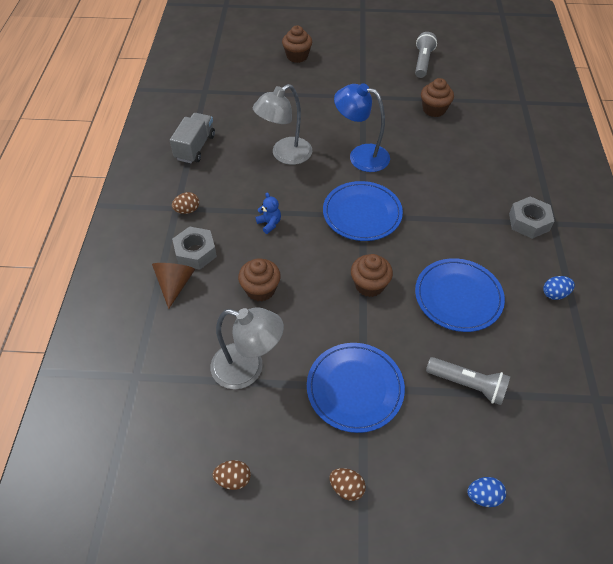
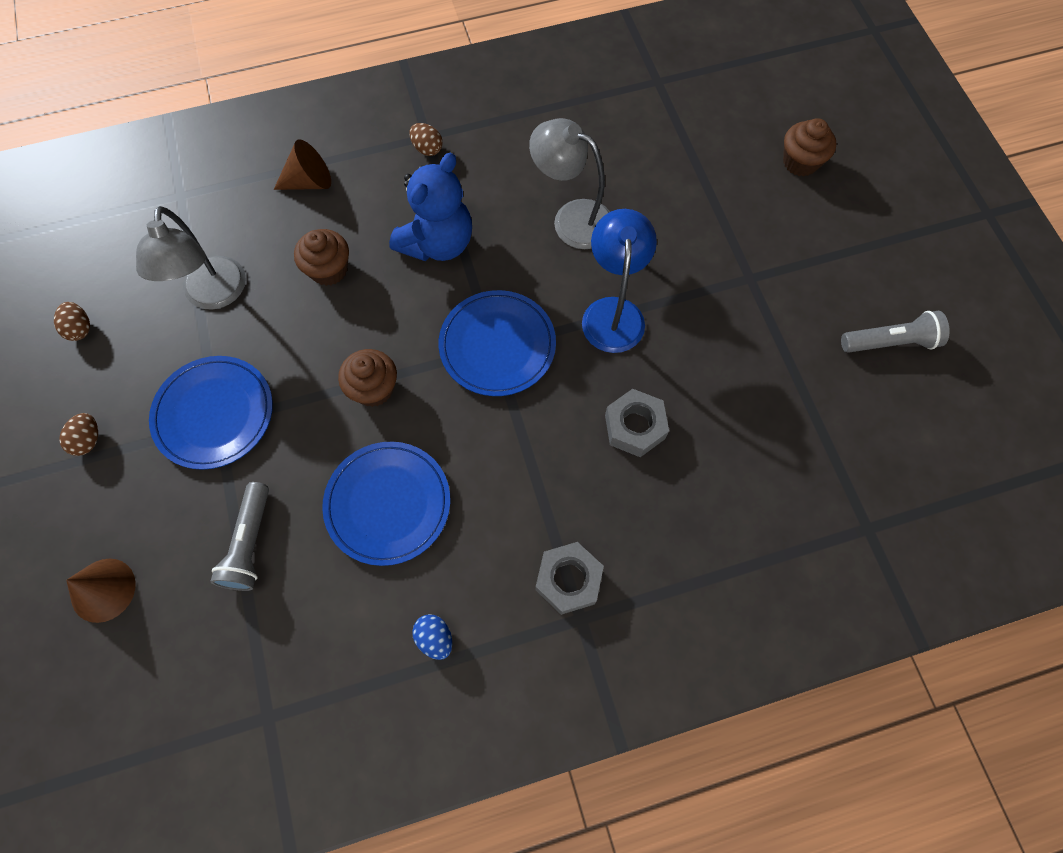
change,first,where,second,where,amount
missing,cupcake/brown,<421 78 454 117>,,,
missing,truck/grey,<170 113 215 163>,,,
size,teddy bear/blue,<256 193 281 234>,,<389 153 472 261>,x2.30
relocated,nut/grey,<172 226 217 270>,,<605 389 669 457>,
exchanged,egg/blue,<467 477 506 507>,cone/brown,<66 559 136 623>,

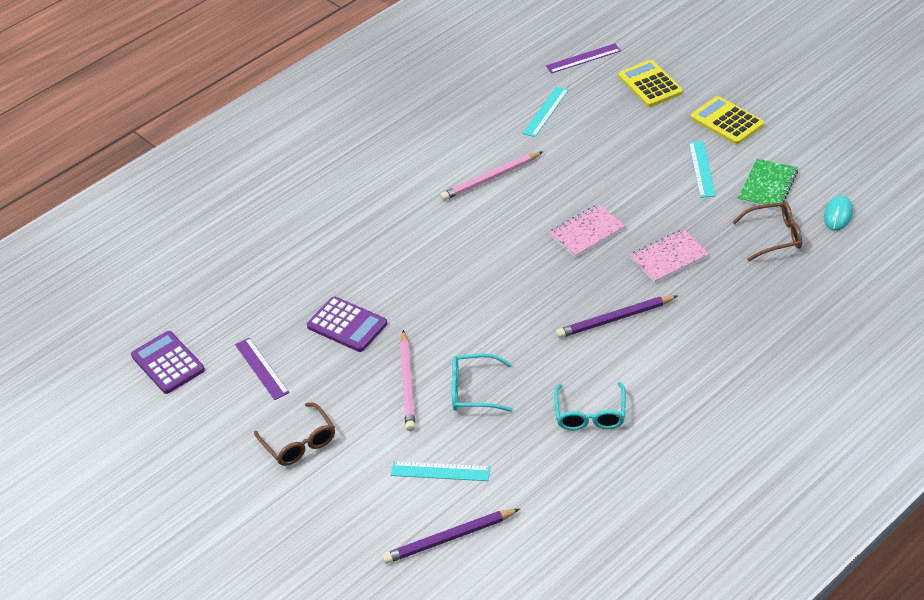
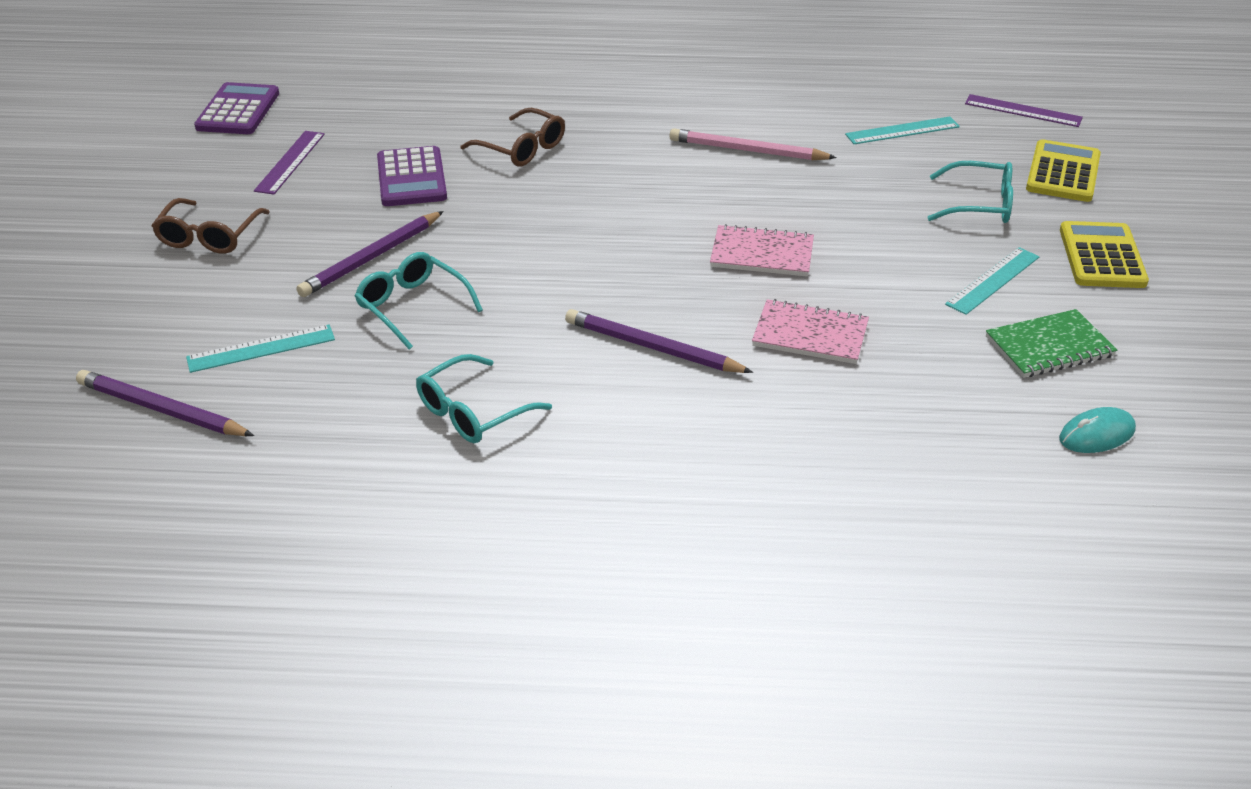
change,first,where,second,where,amount
relocated,glasses/brown,<732 202 802 261>,,<460 108 565 166>,
colour,pencil/pink,<400 330 416 431>,pencil/purple,<296 211 444 297>,
spun,ruler/turquoise,<391 461 491 481>,,<186 325 335 373>,75 degrees counterclockwise
appeared,,,glasses/turquoise,<927 161 1013 223>,

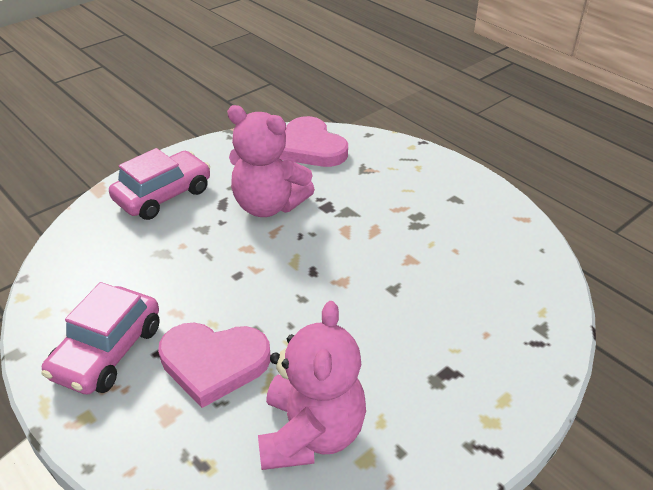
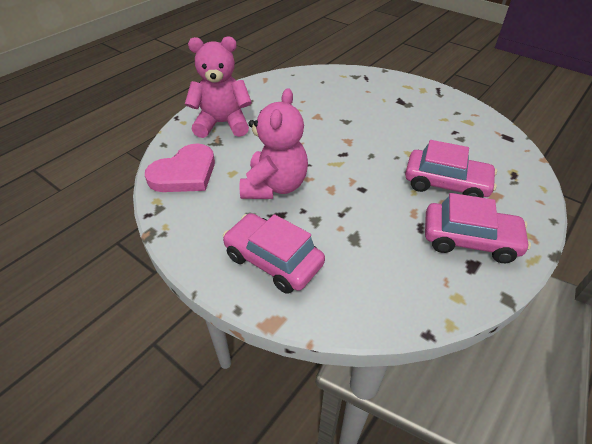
change,first,where,second,where,amount
relocated,teddy bear/pink,<258 301 366 470>,,<185 36 252 138>,
exchanged,heart/pink,<158 323 271 408>,car/pink,<405 140 497 198>,

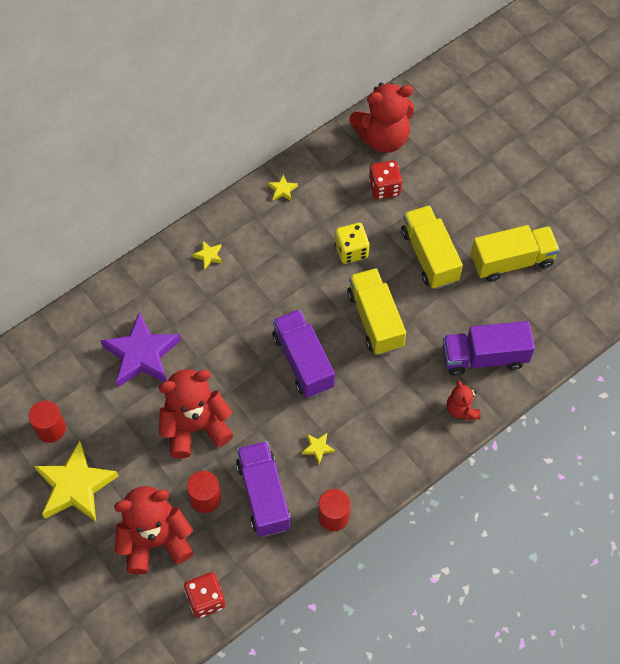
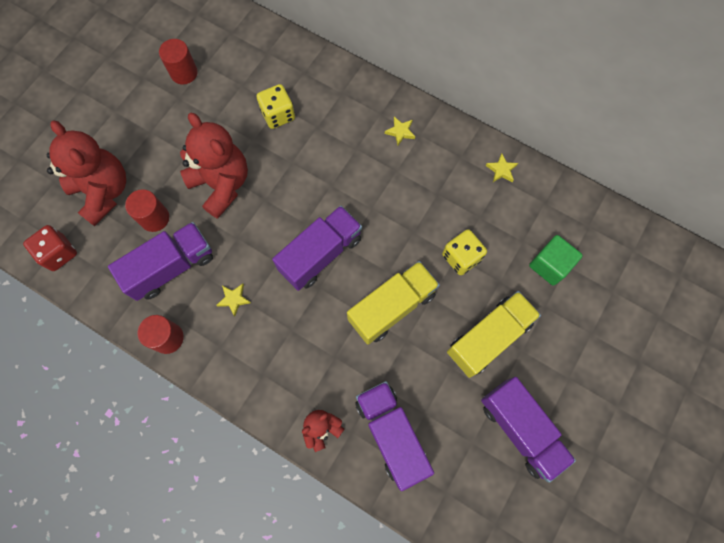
change,first,where,second,where,amount
missing,teddy bear/red,<349 83 414 153>,,,
exchanged,dice/red,<369 160 402 199>,cube/green,<529 235 583 286>,
colour,truck/yellow,<471 225 560 282>,truck/purple,<481 377 576 483>,
exchanged,star/purple,<100 312 181 387>,dice/yellow,<256 84 295 129>,
missing,star/yellow,<34 441 119 521>,,,

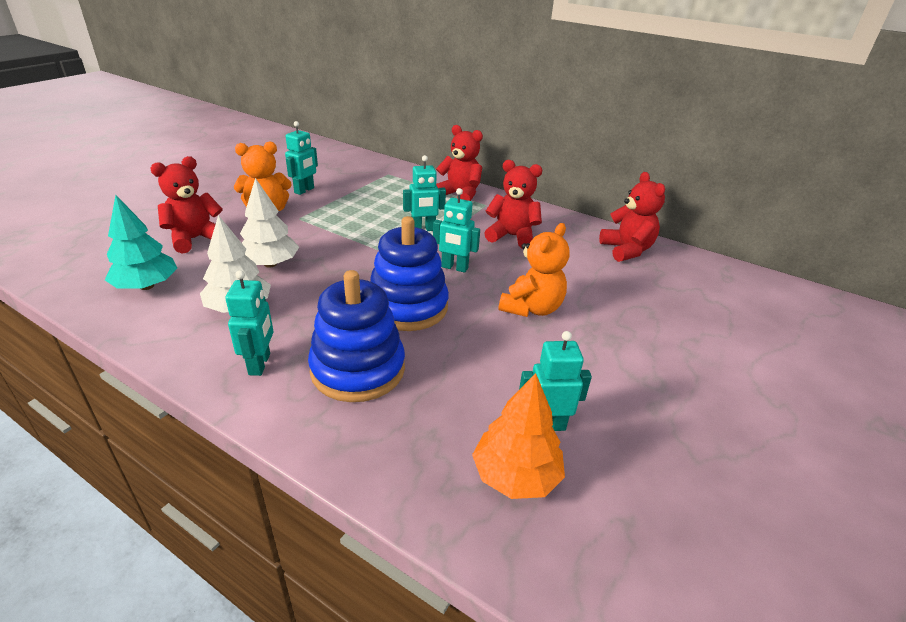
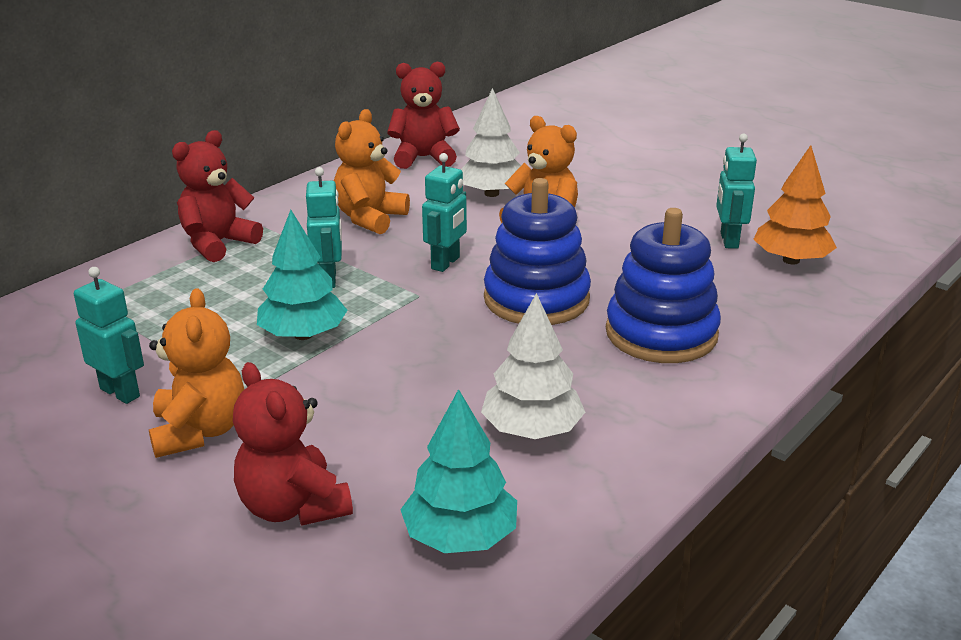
change,first,where,second,where,amount
colour,teddy bear/red,<484 160 542 248>,teddy bear/orange,<334 109 410 234>,
relocated,tree/white,<240 178 299 268>,,<461 88 521 197>,
missing,robot/turquoise,<225 270 273 376>,,,
appeared,,,tree/turquoise,<257 210 347 340>,

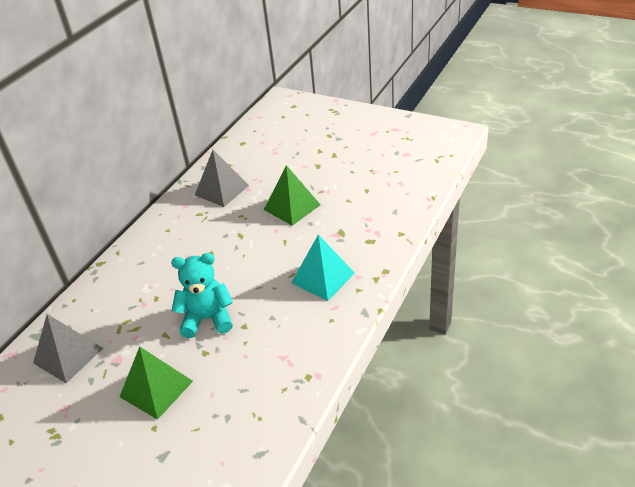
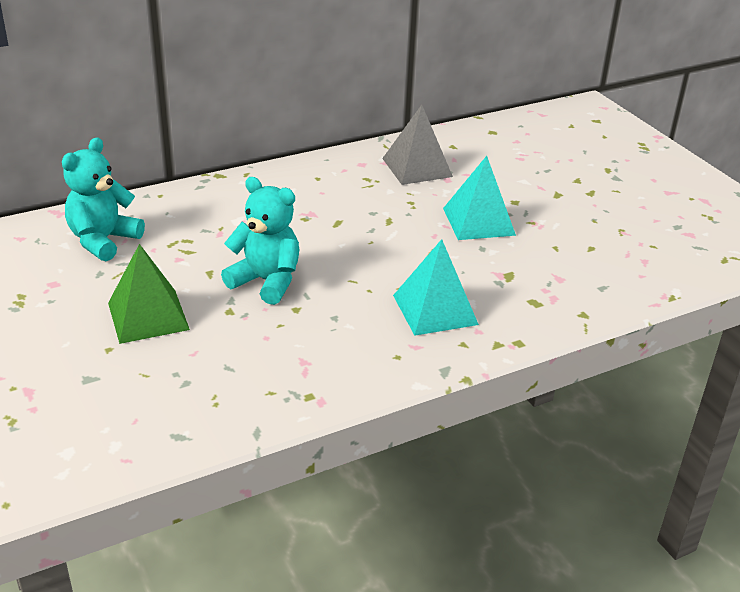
change,first,where,second,where,amount
colour,pyramid/green,<264 165 321 226>,pyramid/turquoise,<443 156 516 240>,
exchanged,pyramid/grey,<33 314 103 383>,teddy bear/turquoise,<62 137 145 261>,

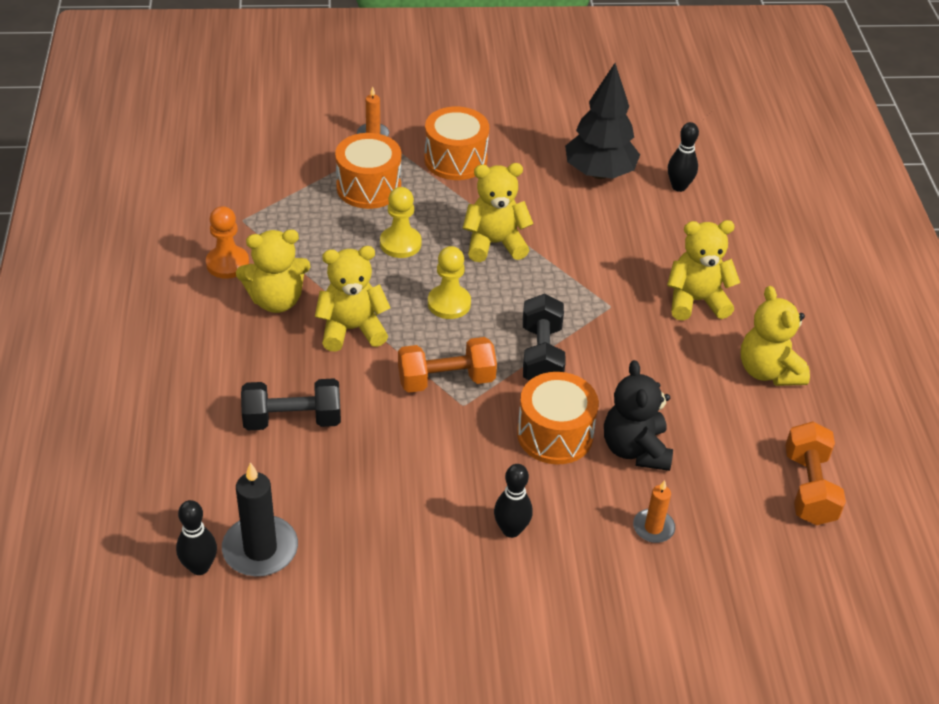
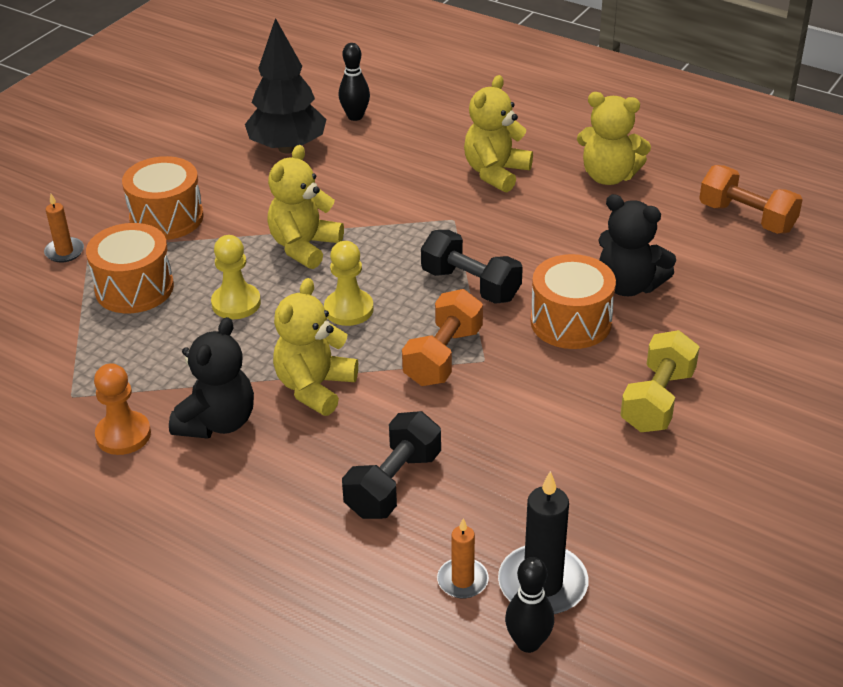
change,first,where,second,where,amount
colour,teddy bear/yellow,<236 230 310 313>,teddy bear/black,<169 317 254 439>,
exchanged,bowling pin/black,<494 464 533 538>,dumbbell/yellow,<620 330 699 432>,
relocated,candle/orange,<633 480 675 543>,,<437 519 489 598>,

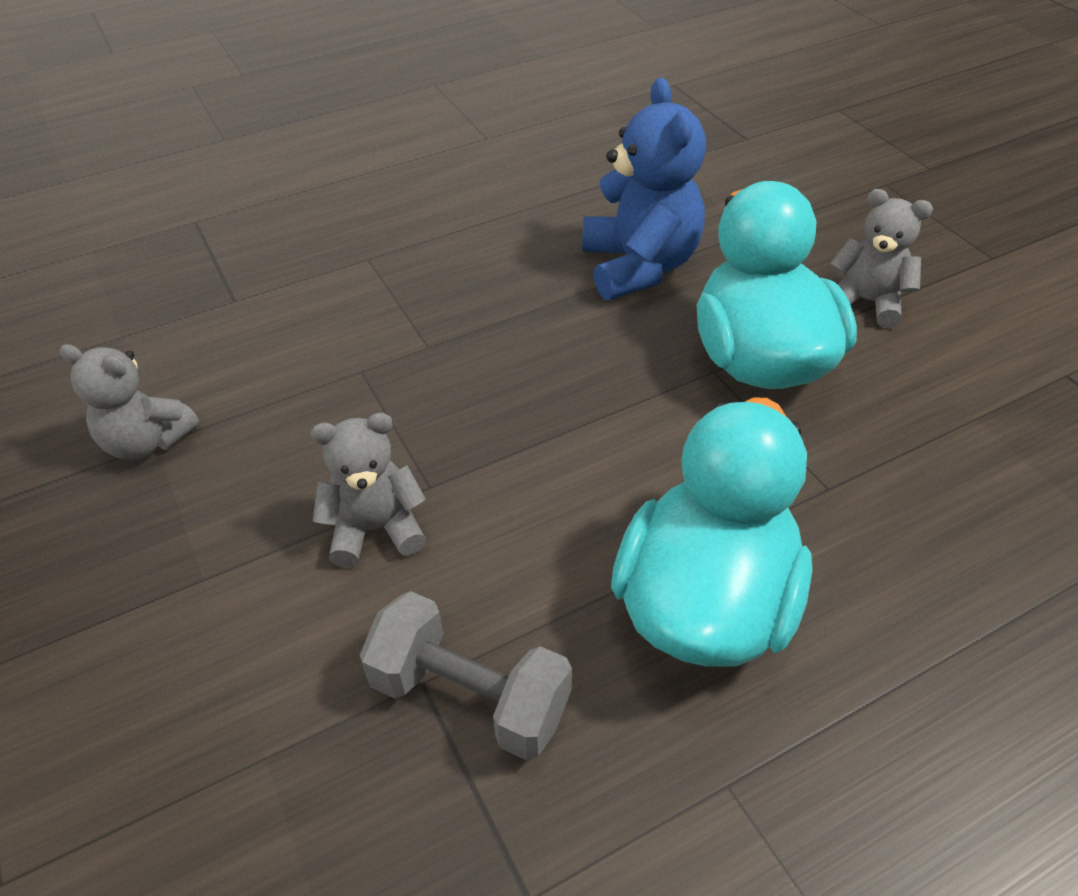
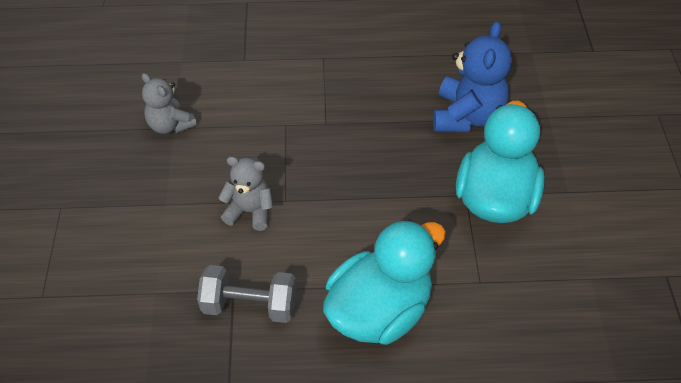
change,first,where,second,where,amount
missing,teddy bear/grey,<830 189 933 328>,,,
spun,dumbbell/grey,<360 591 572 761>,,<197 265 296 323>,45 degrees counterclockwise

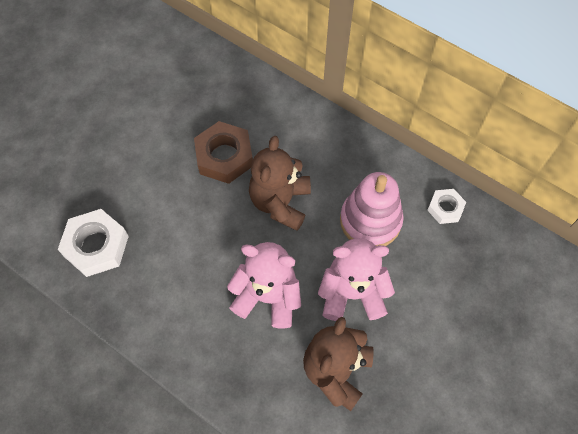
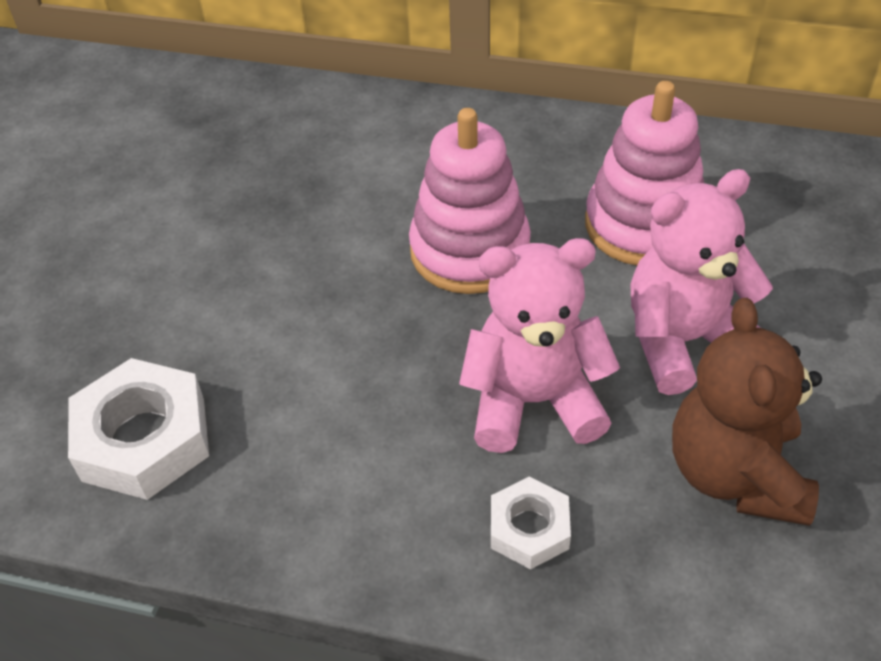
change,first,where,second,where,amount
missing,nut/brown,<194 121 253 184>,,,
exchanged,teddy bear/brown,<249 136 311 231>,stacking toy/pink,<409 108 531 294>,
relocated,nut/white,<427 189 466 224>,,<491 477 571 569>,

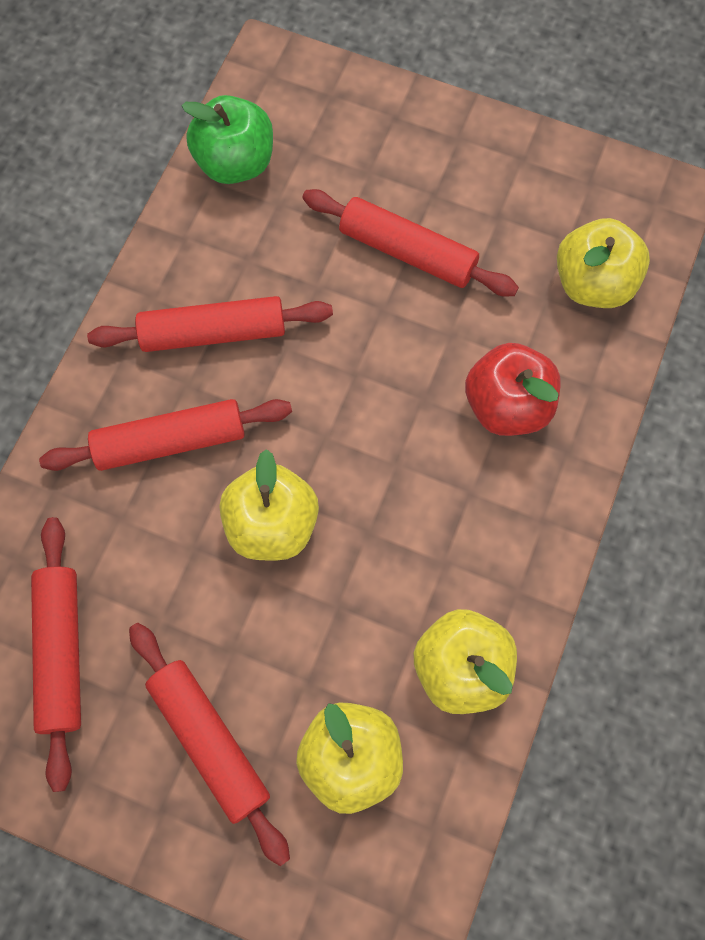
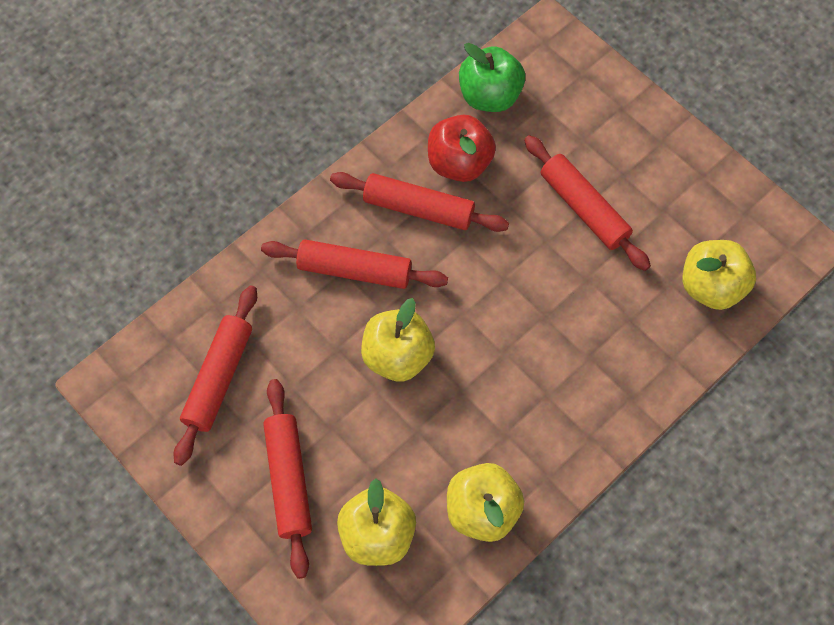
change,first,where,second,where,amount
relocated,apple/red,<465 343 561 436>,,<428 115 496 182>,

